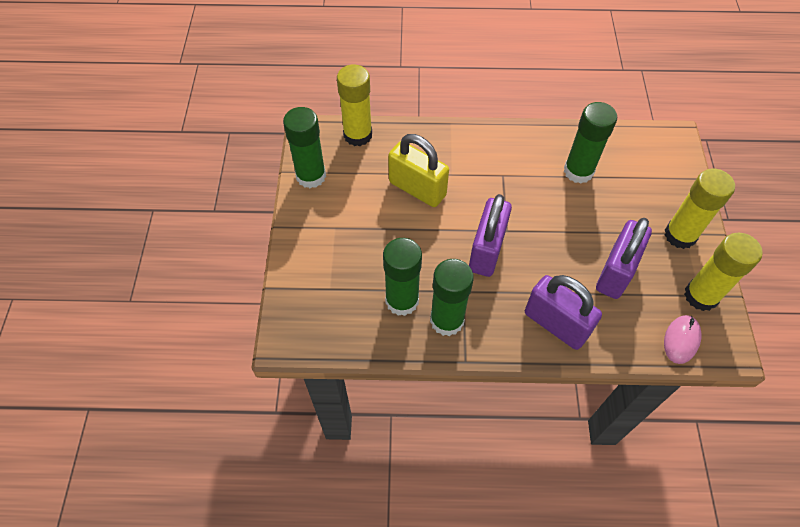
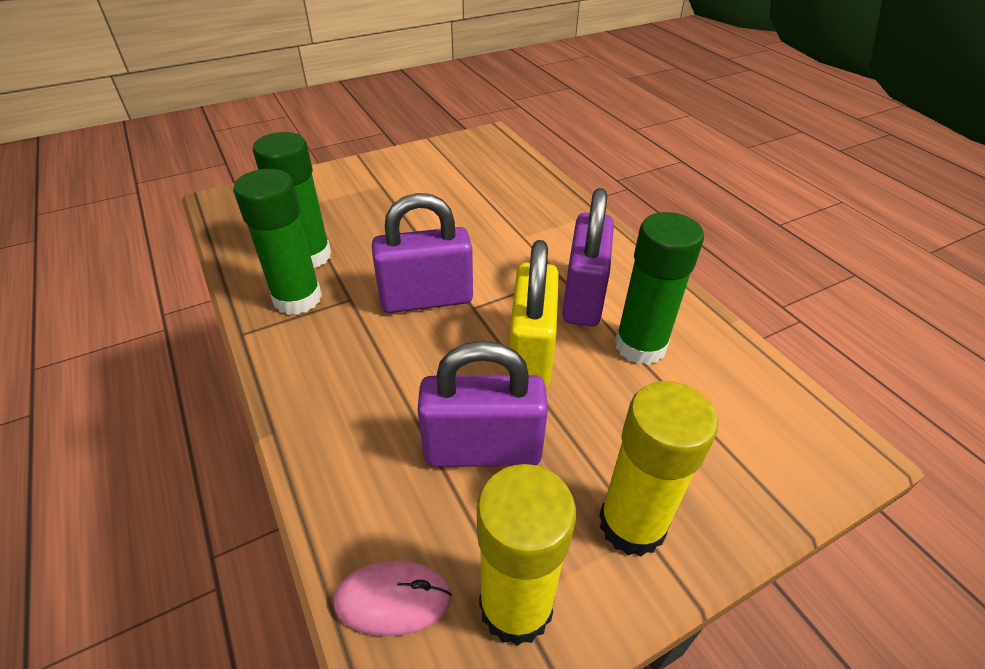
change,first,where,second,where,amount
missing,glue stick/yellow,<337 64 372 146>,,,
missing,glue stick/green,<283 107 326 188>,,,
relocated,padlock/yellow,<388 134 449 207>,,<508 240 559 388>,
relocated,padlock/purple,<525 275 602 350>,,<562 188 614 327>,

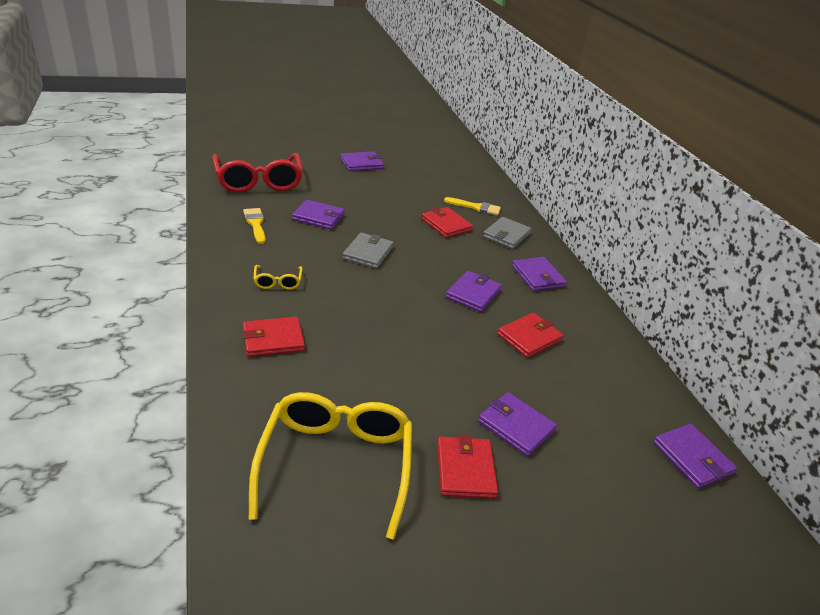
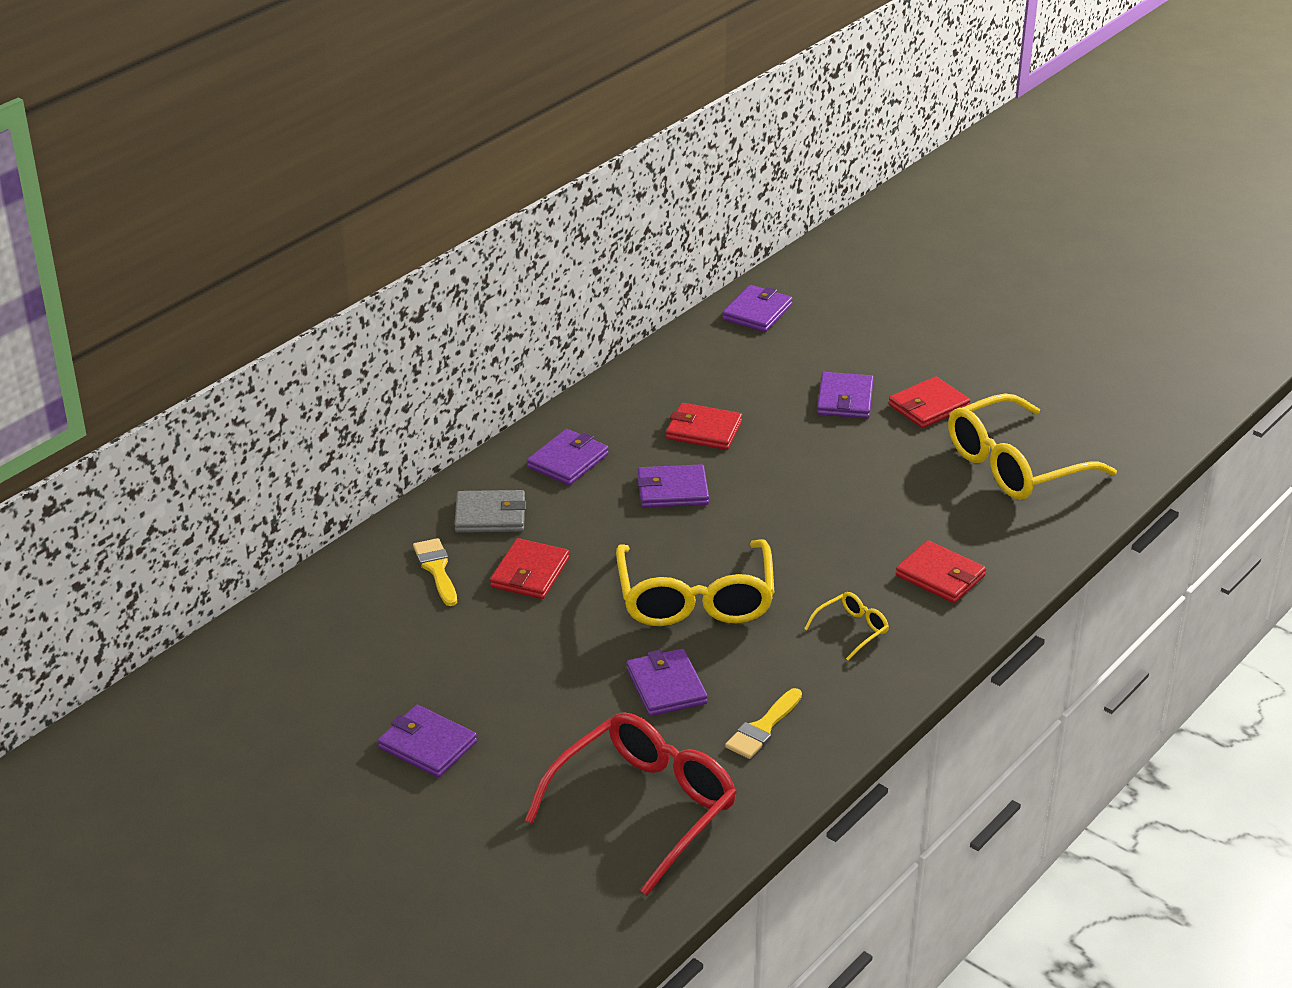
change,first,where,second,where,amount
exchanged,wallet/grey,<343 233 394 269>,glasses/yellow,<616 539 775 626>,

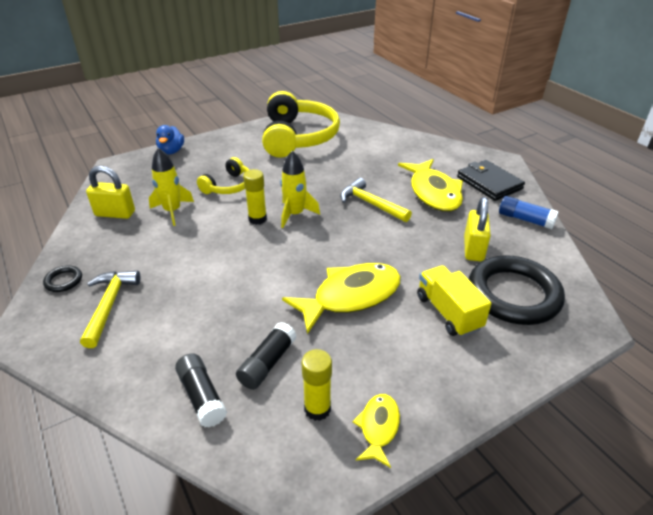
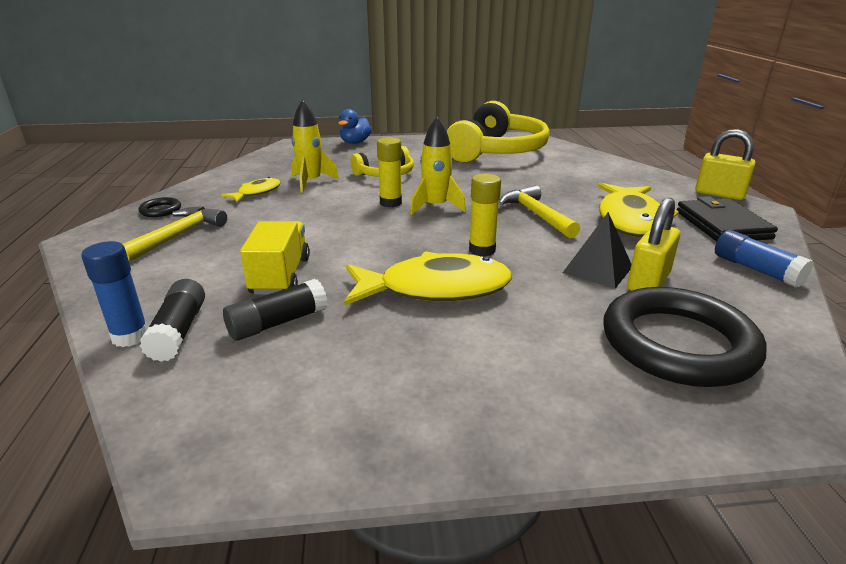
change,first,where,second,where,amount
relocated,padlock/yellow,<86 166 135 219>,,<695 129 756 200>,
relocated,truck/yellow,<417 265 492 337>,,<240 221 310 295>,
relocated,glue stick/yellow,<301 349 332 421>,,<469 173 501 256>,
relocated,fish/yellow,<352 394 400 468>,,<221 177 281 202>,
appeared,,,pyramid/black,<563 212 631 289>,
appeared,,,glue stick/blue,<81 241 148 347>,

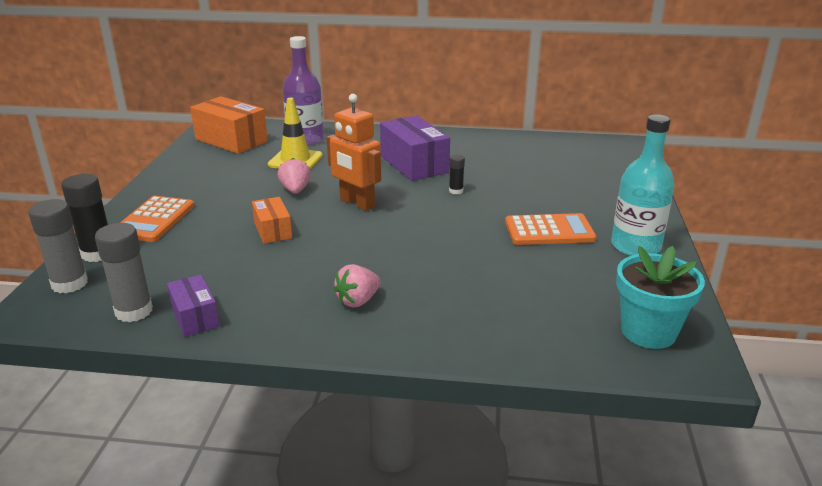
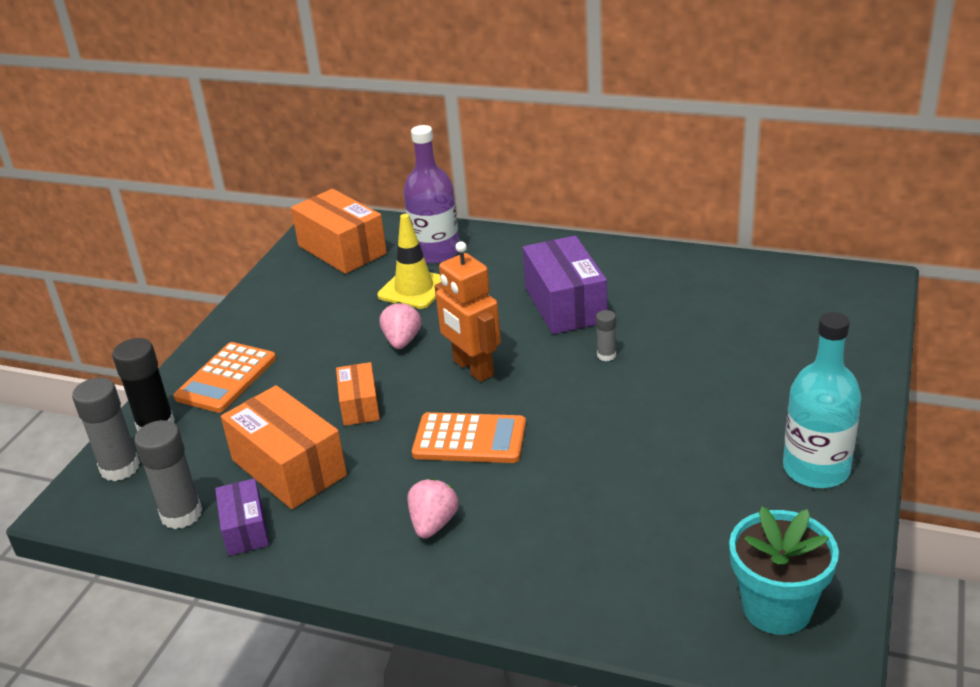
change,first,where,second,where,amount
colour,glue stick/black,<449 155 465 194>,glue stick/grey,<596 310 616 361>,
relocated,calculator/orange,<505 213 597 245>,,<412 412 526 463>,
spun,strawberry/pink,<334 264 381 307>,,<407 478 459 539>,135 degrees clockwise
appeared,,,box/orange,<221 385 347 509>,

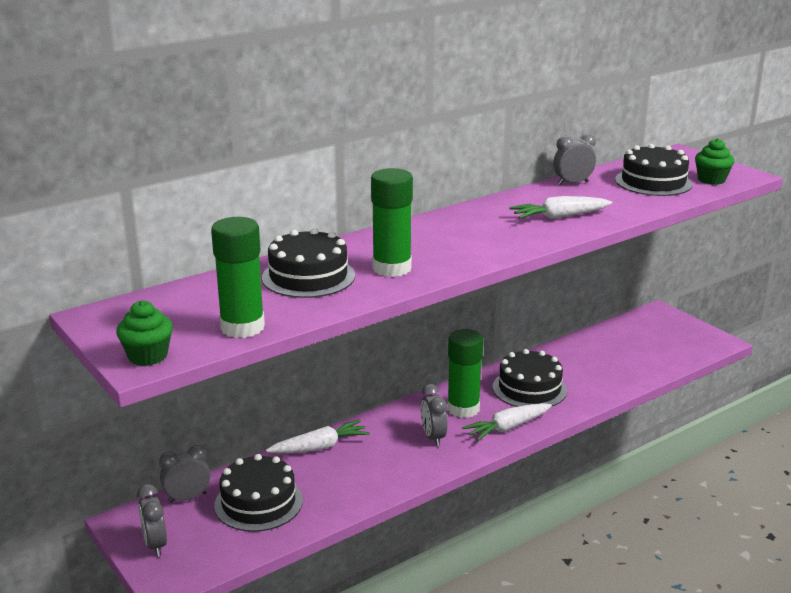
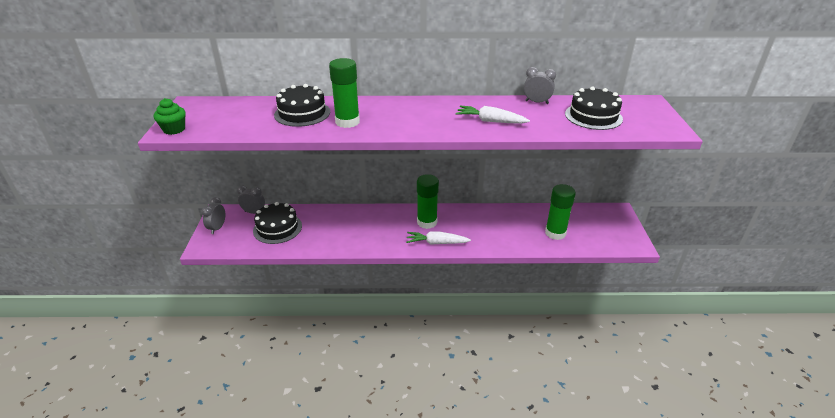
change,first,where,second,where,amount
missing,cupcake/green,<695 138 734 185>,,,
relocated,glue stick/green,<211 217 265 338>,,<545 184 576 240>,
missing,cake/black,<493 349 567 407>,,,
missing,clock/grey,<421 384 448 446>,,,
missing,carrot/white,<266 420 370 454>,,,

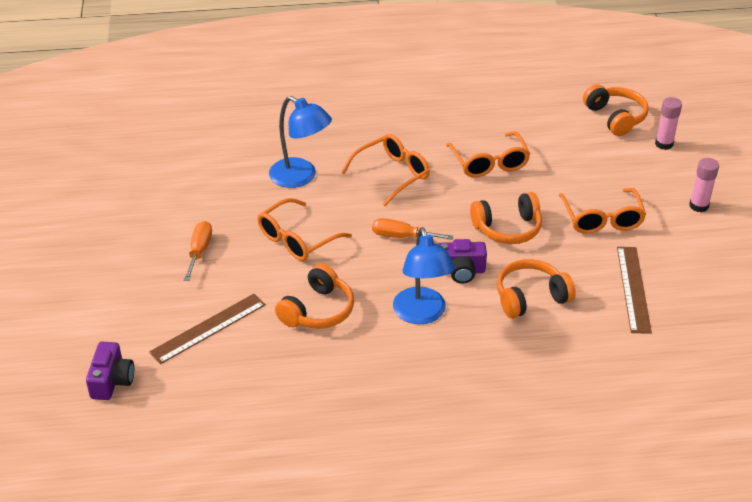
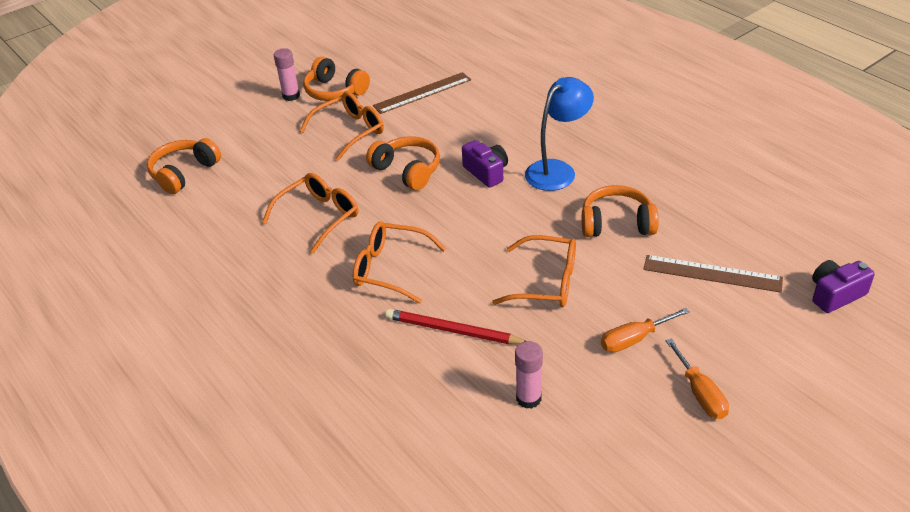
change,first,where,second,where,amount
exchanged,lamp/blue,<269 96 332 188>,pencil/red,<385 309 526 344>,
relocated,glue stick/pink,<655 97 682 150>,,<515 341 543 409>,
relocated,screwdriver/orange,<372 218 453 240>,,<666 338 729 419>,
relocated,headphones/orange,<497 259 576 318>,,<303 57 370 101>,

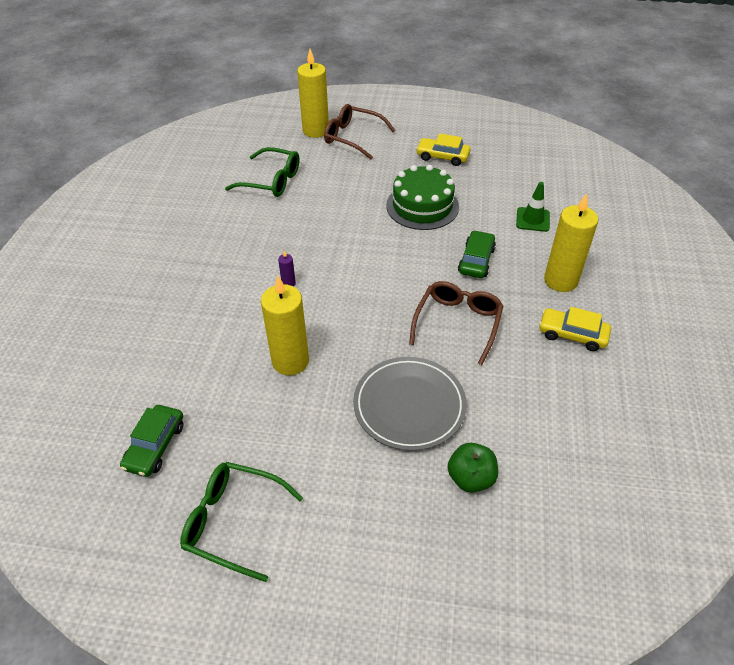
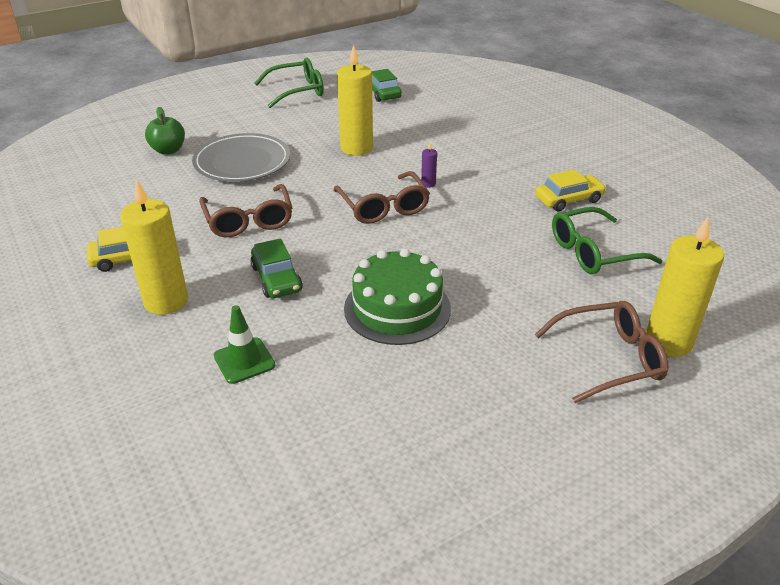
change,first,where,second,where,amount
relocated,car/yellow,<416 133 471 166>,,<535 169 606 211>,
appeared,,,glasses/brown,<333 171 430 224>,

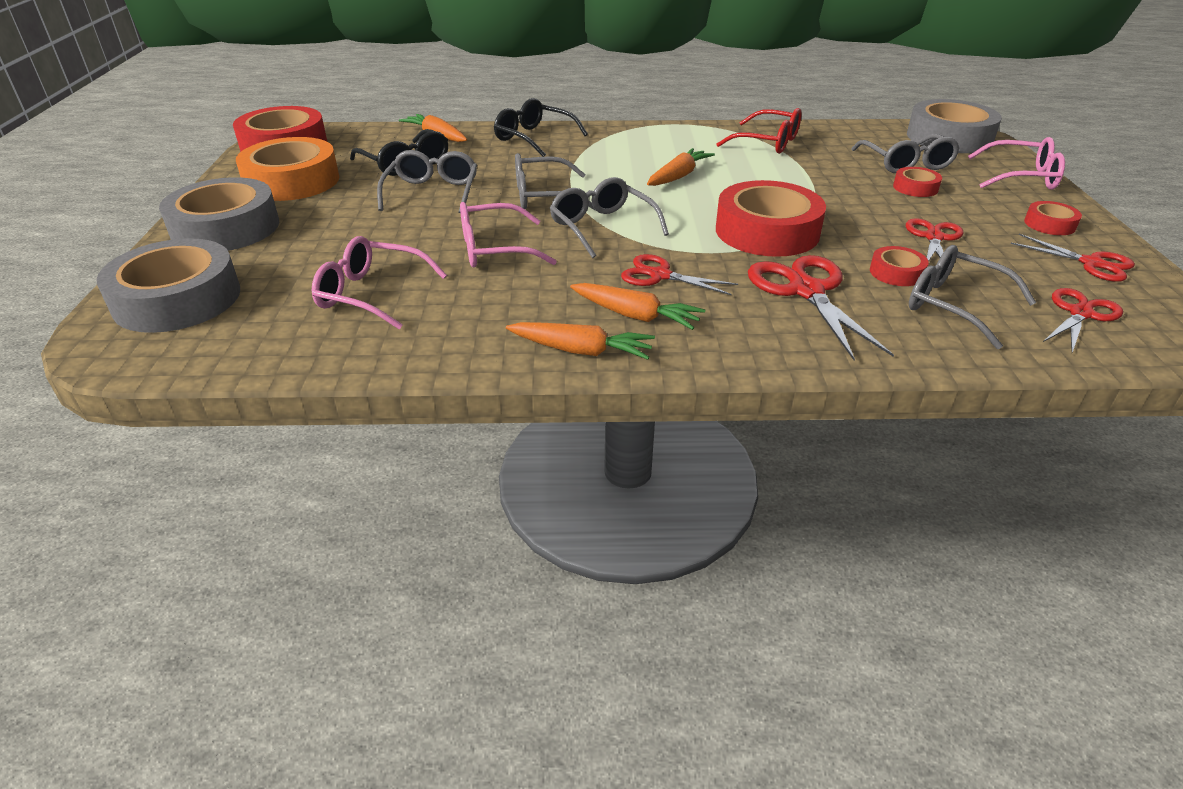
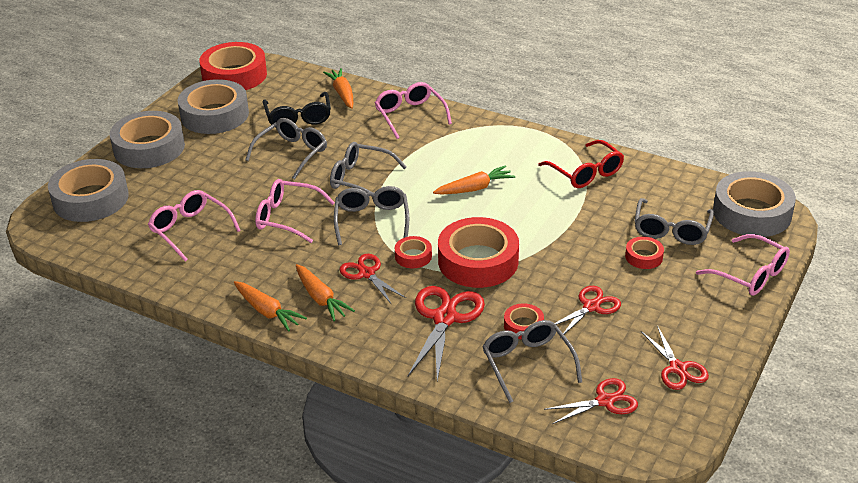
change,first,where,second,where,amount
colour,glasses/black,<494 98 588 157>,glasses/pink,<375 82 452 139>,
colour,tape/orange,<236 137 339 201>,tape/grey,<178 79 249 134>,
relocated,tape/red,<1024 201 1082 235>,,<395 236 432 268>,

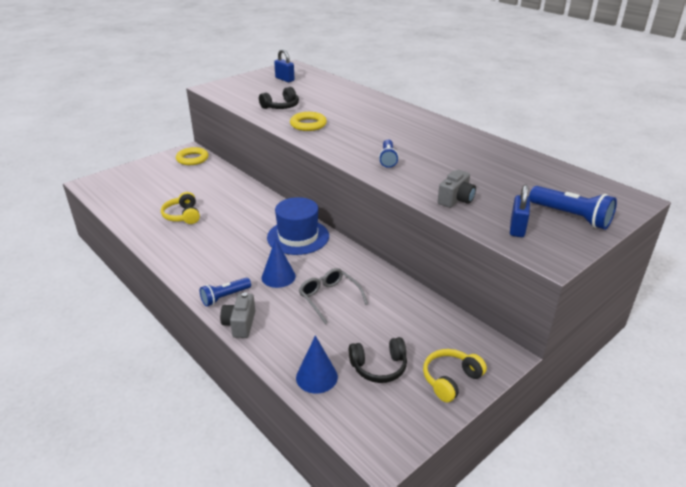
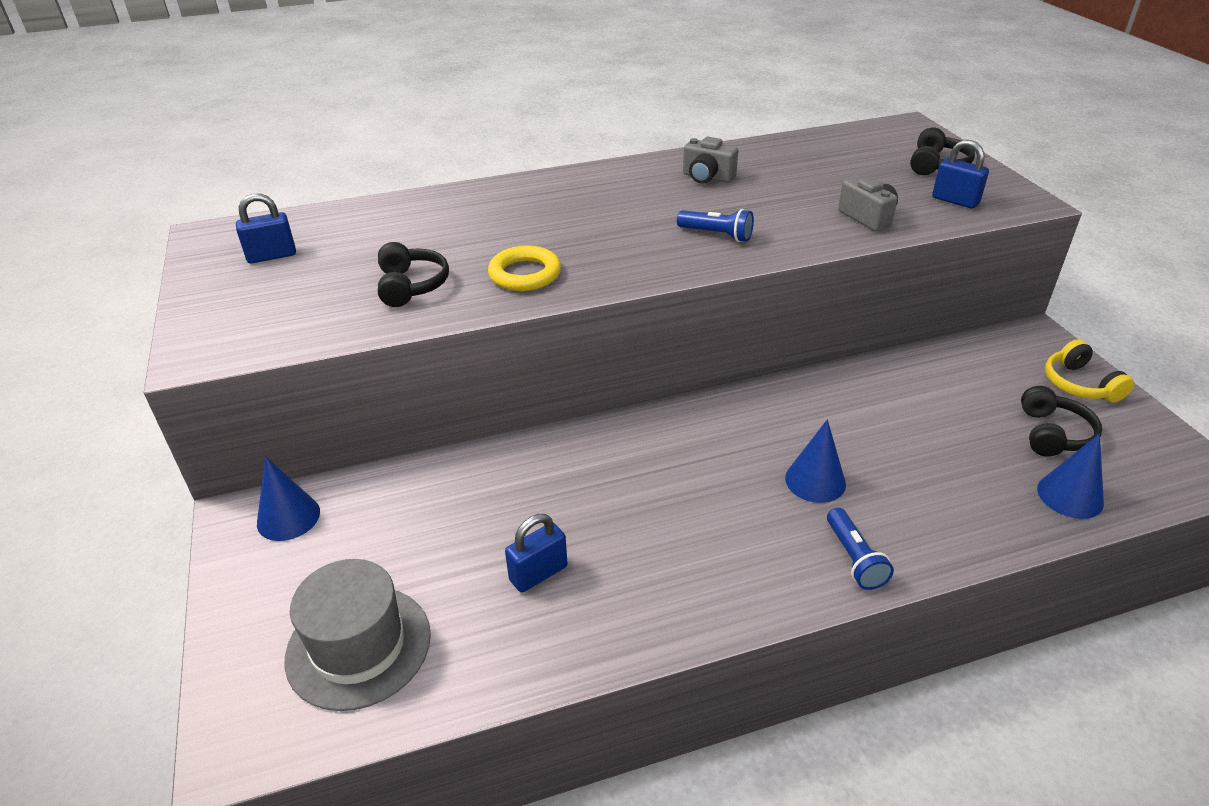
change,first,where,second,where,amount
exchanged,ring/yellow,<176 147 209 165>,cone/blue,<257 457 320 541>,
exchanged,flashlight/blue,<529 186 617 230>,headphones/black,<910 128 975 175>,
exchanged,headphones/yellow,<161 192 200 224>,padlock/blue,<505 514 568 592>,
missing,hat/blue,<267 197 329 255>,,,
missing,glasses/grey,<299 268 368 324>,,,
relocated,camera/grey,<220 292 255 338>,,<683 137 738 184>,
appeared,,,hat/grey,<284 559 431 711>,

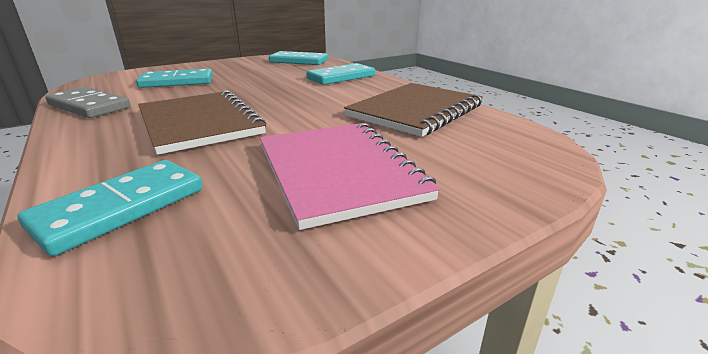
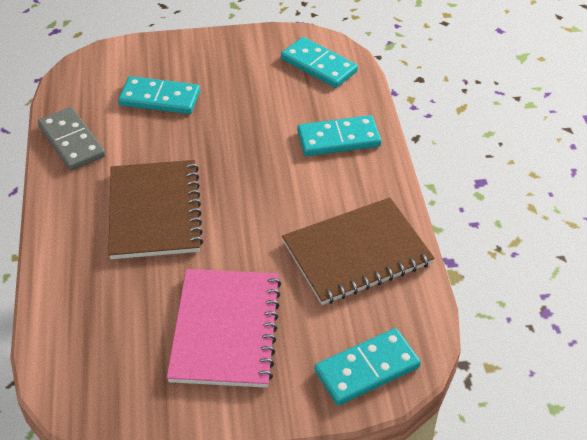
change,first,where,second,where,amount
relocated,domino/turquoise,<18 160 203 256>,,<315 328 421 405>,

